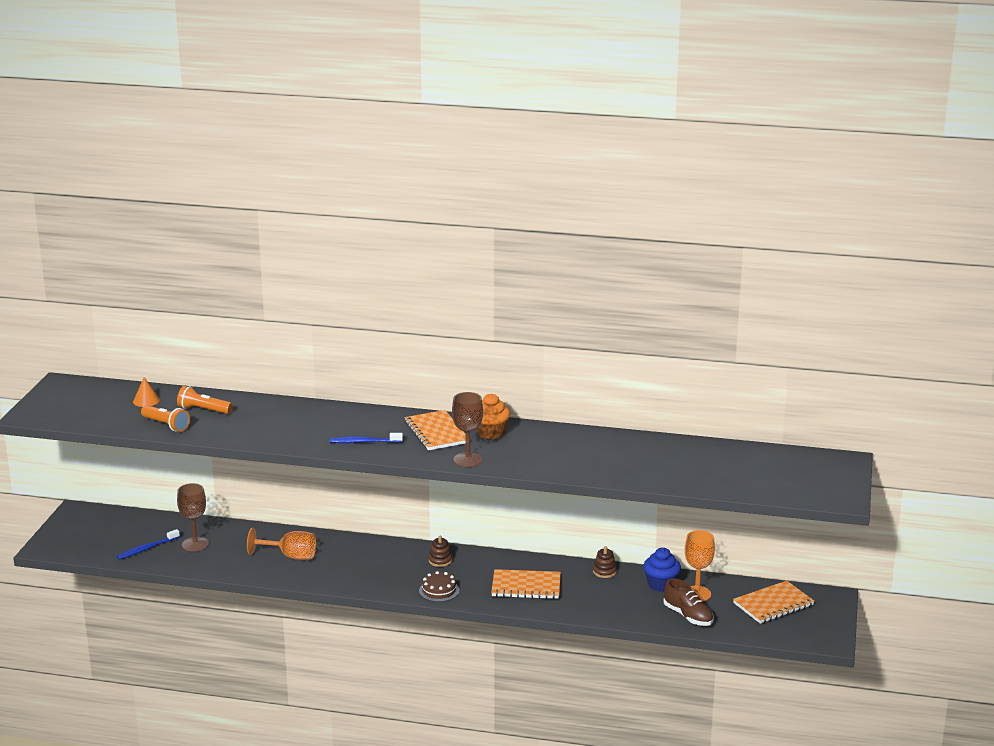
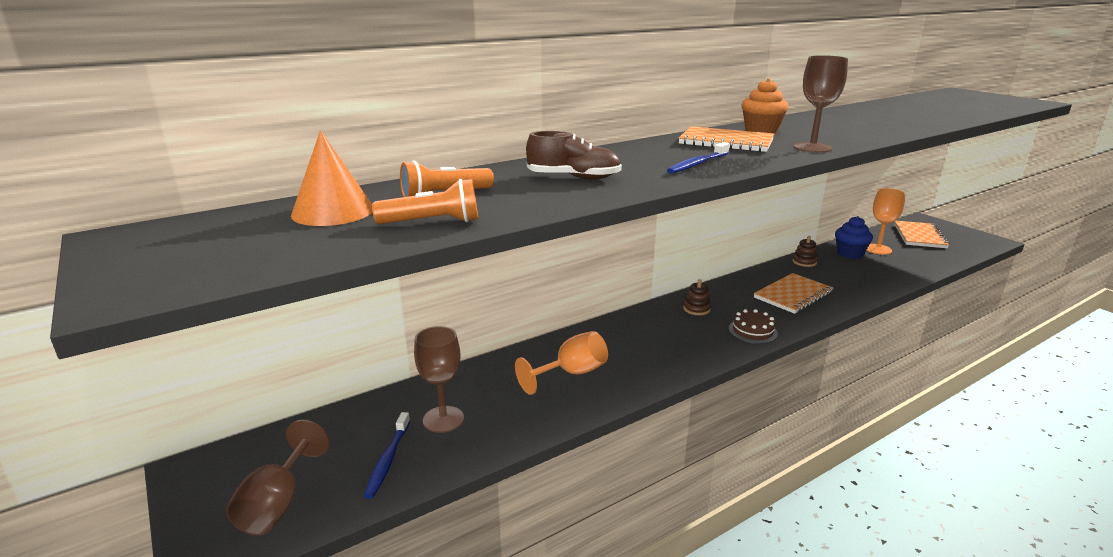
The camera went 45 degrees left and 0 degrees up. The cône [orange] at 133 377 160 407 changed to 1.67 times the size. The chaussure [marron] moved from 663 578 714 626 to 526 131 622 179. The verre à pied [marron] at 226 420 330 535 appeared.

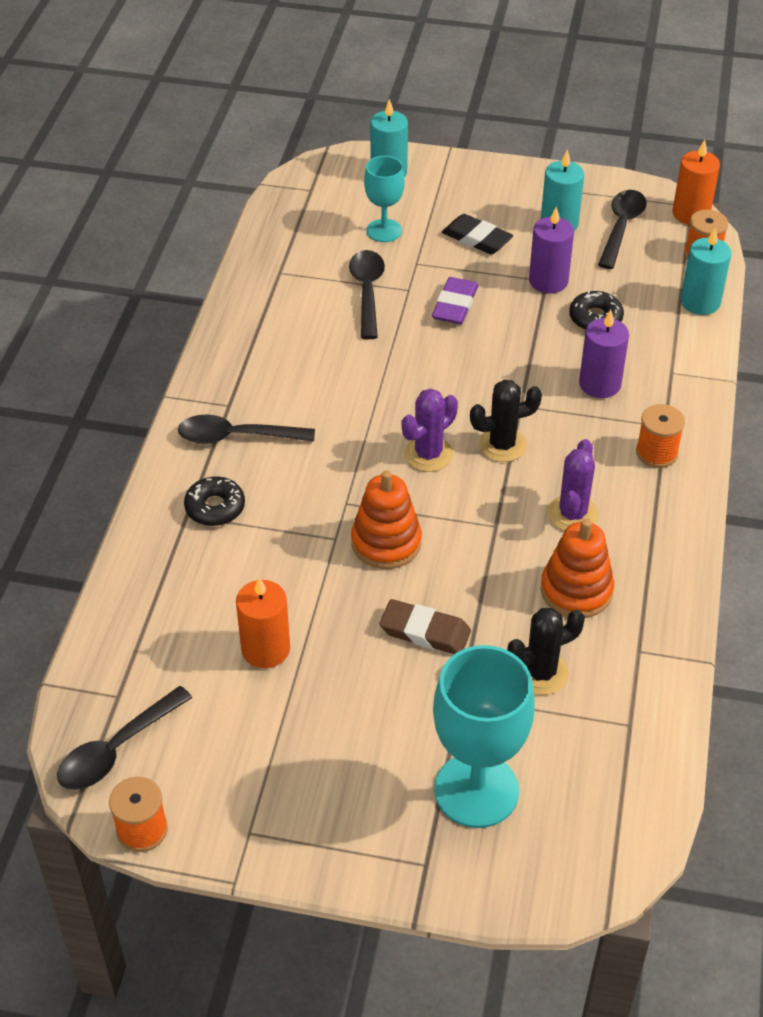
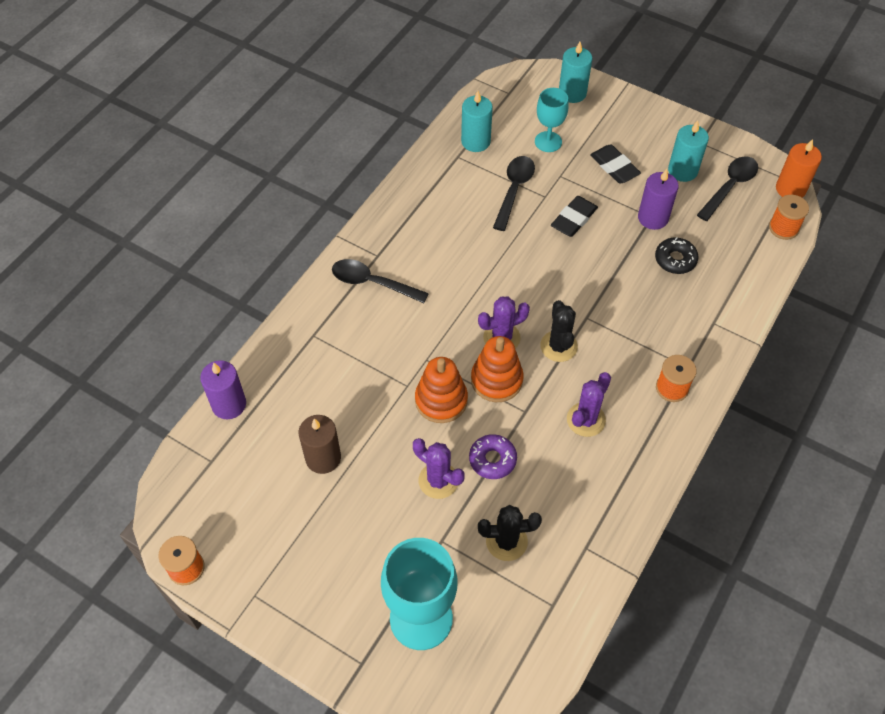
The camera went 20 degrees right and 10 degrees up. The cuillère [noir] at 57 686 193 790 disappeared. The beignet [noir] at 184 476 245 526 disappeared. The bougie [orange] at 236 577 290 668 became the bougie [marron] at 299 415 341 474. The gomme [marron] at 379 599 471 654 was replaced by the cactus [violet] at 413 438 465 499. The gomme [violet] at 432 277 478 324 became the gomme [noir] at 551 196 598 237. The cactus [noir] at 470 379 542 462 turned 75 degrees clockwise. The jouet à empiler [orange] moved from 541 519 614 618 to 471 336 524 402. The bougie [violet] moved from 579 309 629 398 to 200 360 246 419. The bougie [turquoise] moved from 681 228 731 315 to 461 91 493 152. The beignet [violet] at 469 434 517 479 appeared.

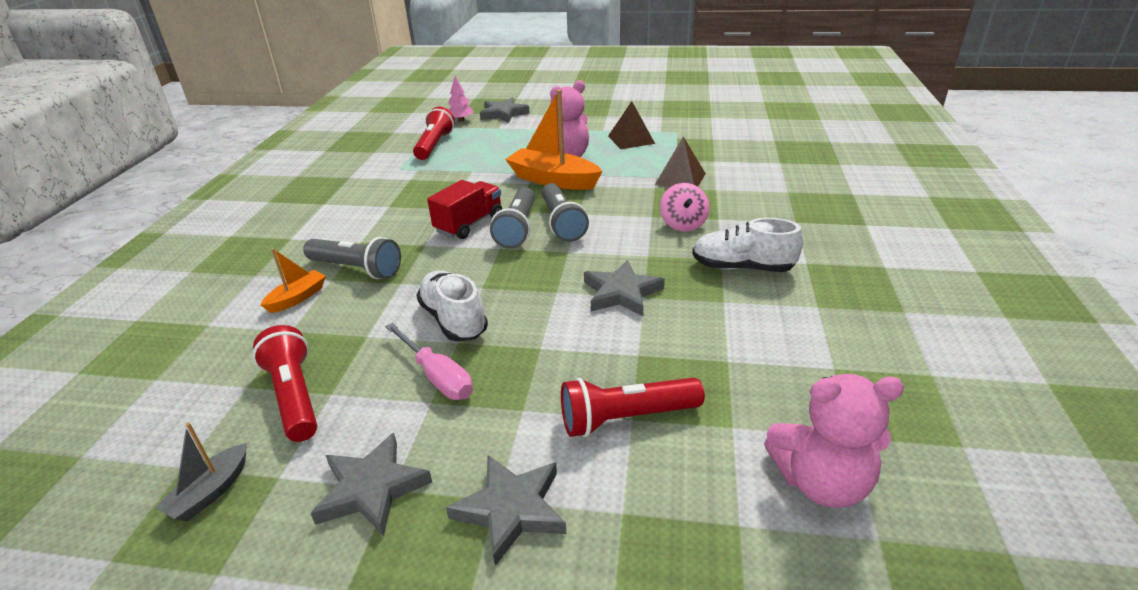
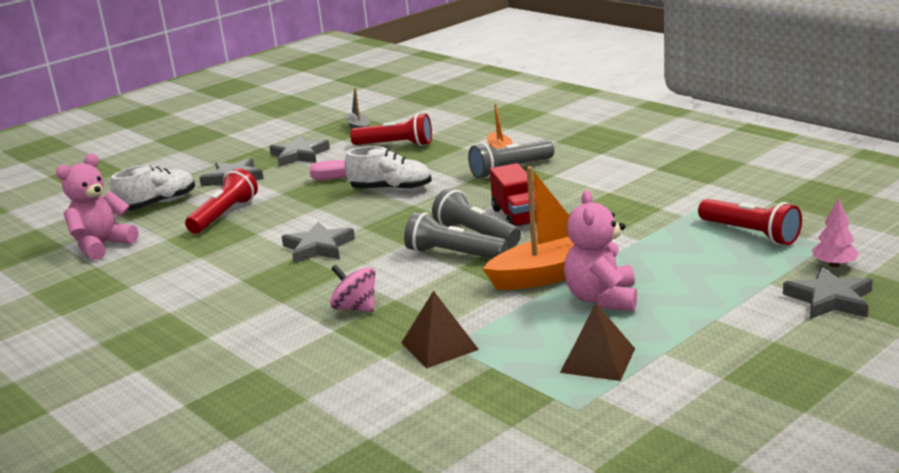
The camera went 130 degrees right and 10 degrees down. The chaussure [blanc] moved from 692 218 803 272 to 110 165 195 211.

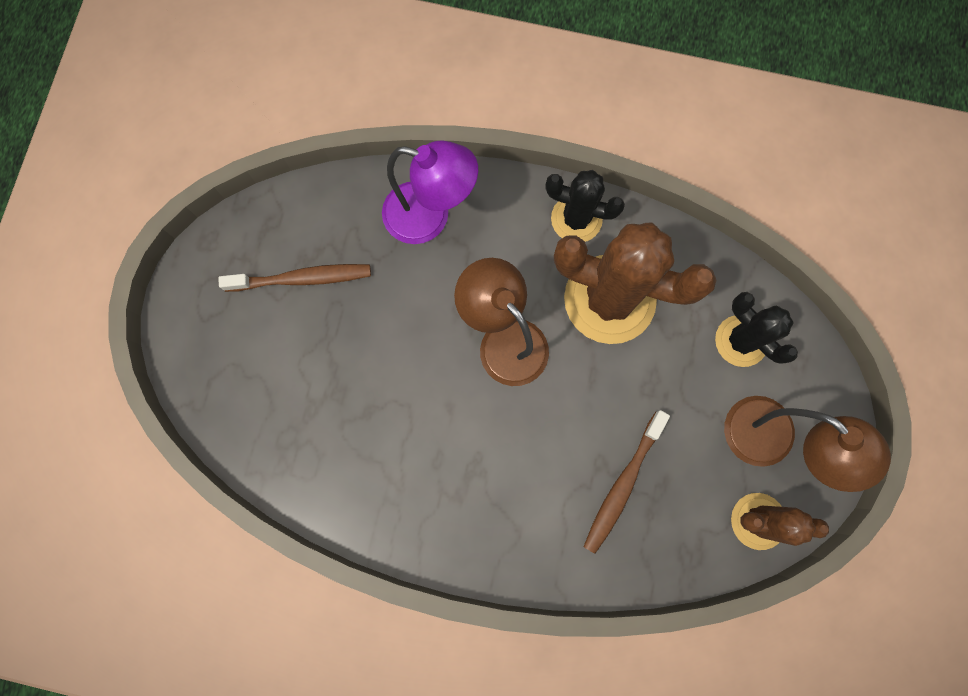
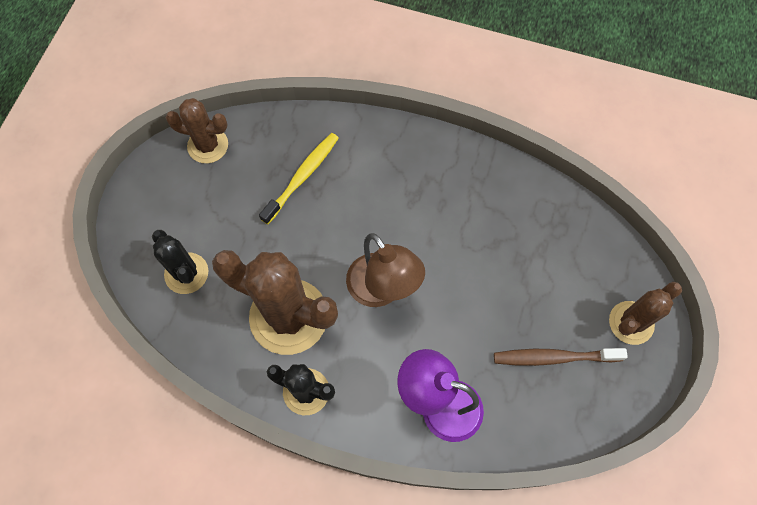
The camera went 175 degrees left and 10 degrees down. The brosse à dents [marron] at 584 410 670 554 became the brosse à dents [jaune] at 259 133 339 224. The lampe [marron] at 724 396 891 492 disappeared. The cactus [marron] at 609 282 682 345 appeared.

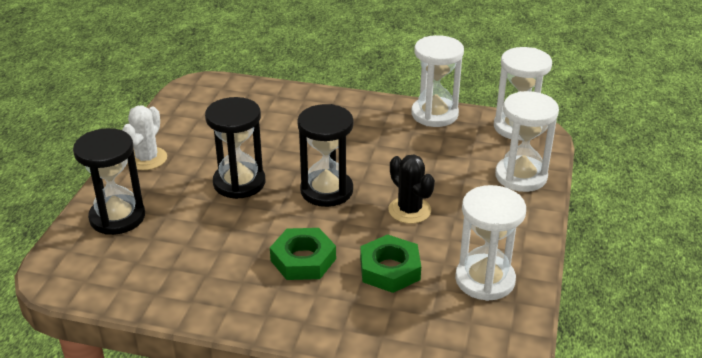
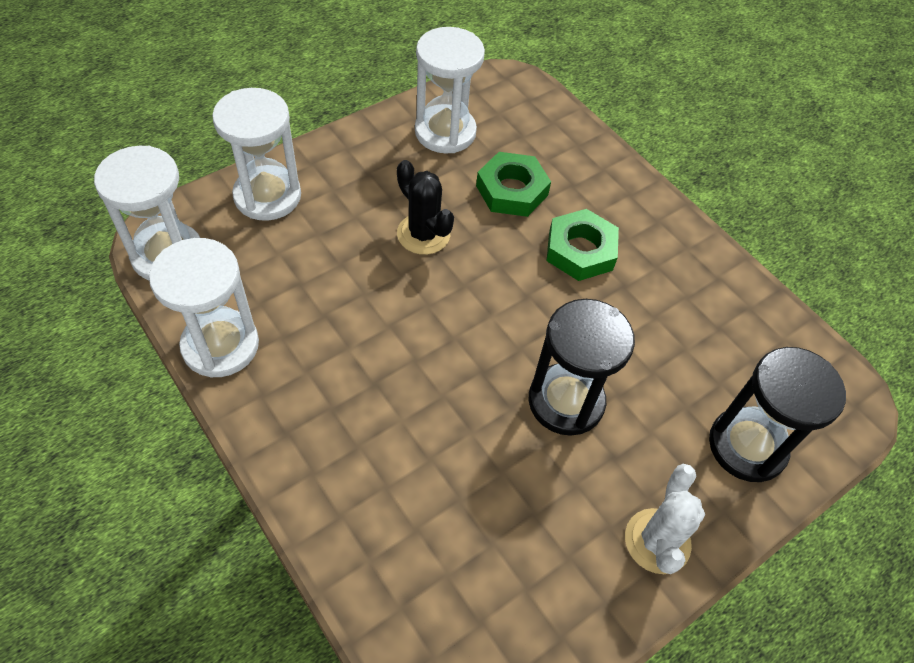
The camera went 145 degrees left and 20 degrees up. The cactus [blanc] at 122 105 167 170 turned 45 degrees counterclockwise. The sablier [noir] at 297 104 354 207 disappeared. The cactus [noir] at 388 154 435 224 turned 45 degrees counterclockwise.

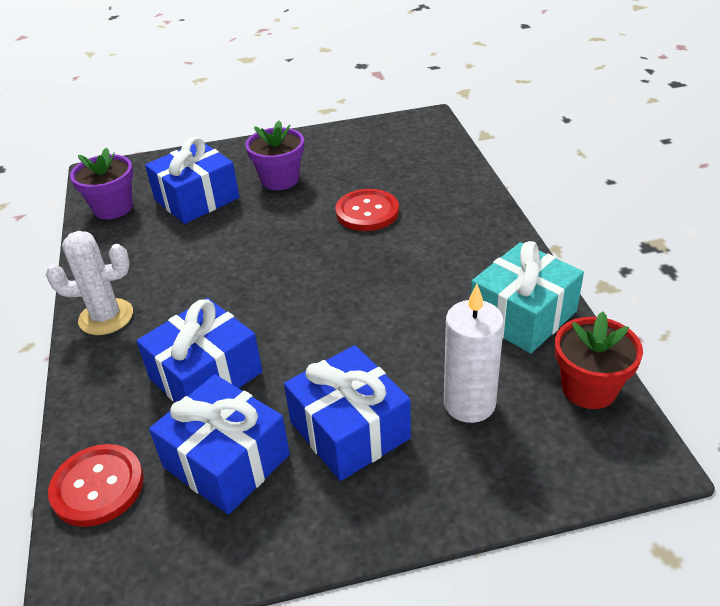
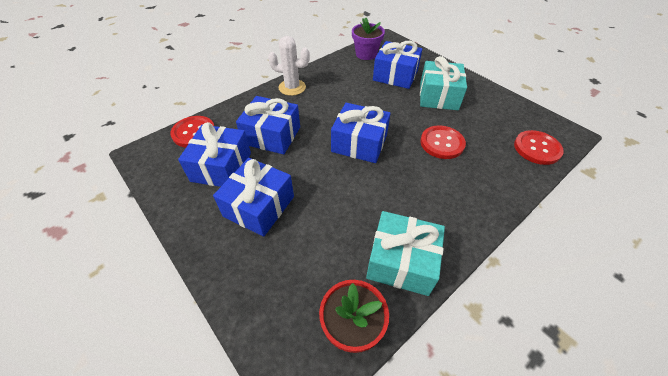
The camera went 60 degrees right and 10 degrees up. The cactus [blanc] at 46 231 133 335 turned 45 degrees counterclockwise. The pot de fleurs [violet] at 245 121 304 190 was replaced by the cadeau [turquoise] at 420 56 467 110. The bougie [blanc] at 444 284 504 423 disappeared. The cadeau [bleu] at 331 103 391 163 appeared. The bouton [rouge] at 514 130 564 165 appeared.

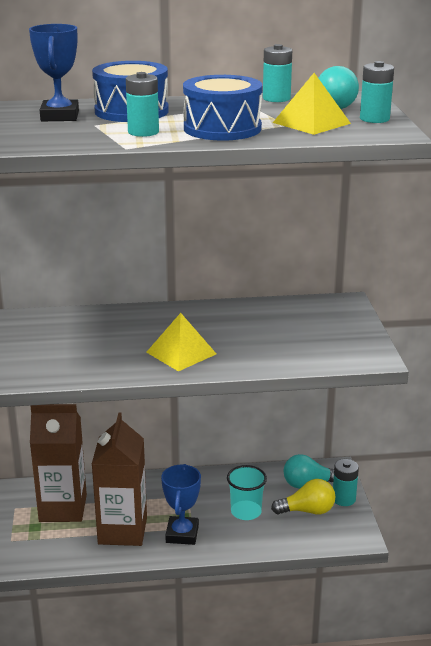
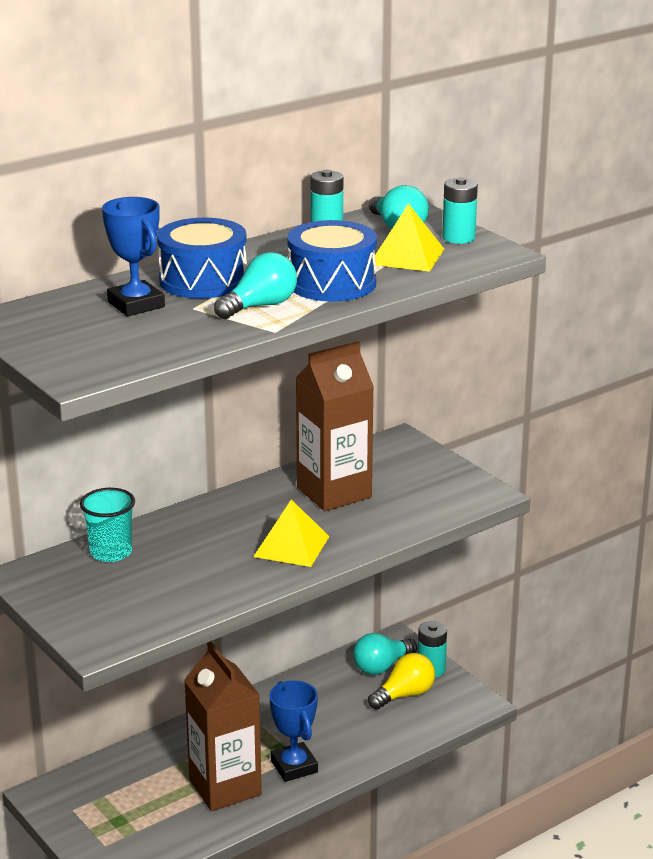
The camera went 30 degrees left and 0 degrees up. The brique de lait [marron] moved from 30 404 87 522 to 296 341 374 511. The pile [turquoise] at 126 72 159 137 was replaced by the ampoule [turquoise] at 214 252 297 319. The gobelet [turquoise] moved from 227 465 267 520 to 80 488 135 562.

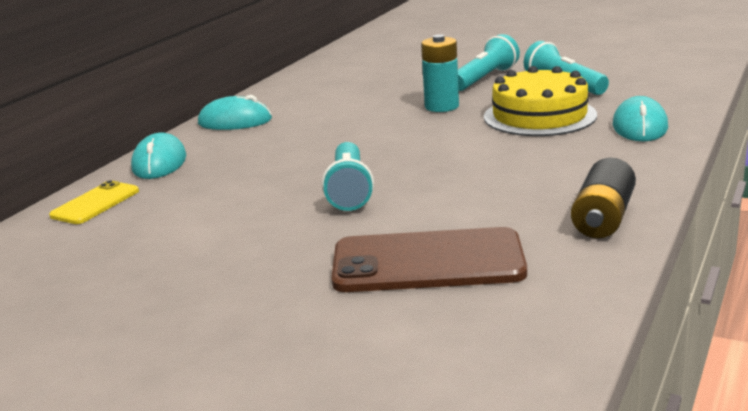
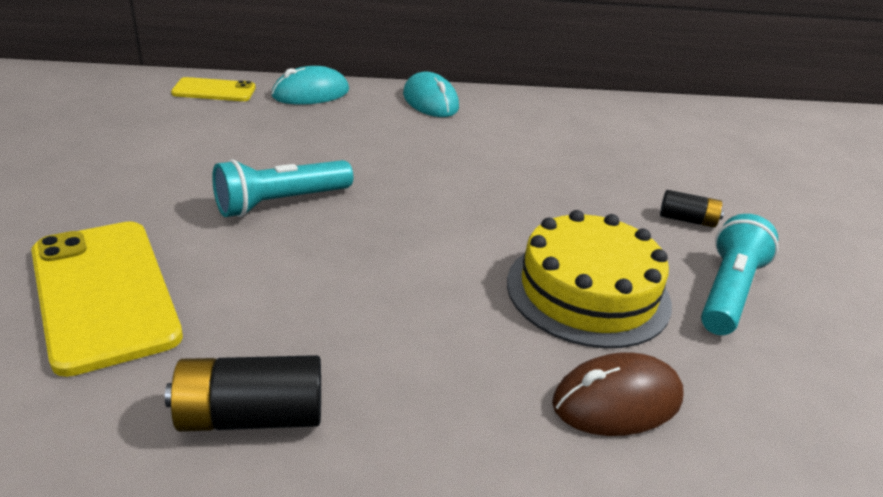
The camera went 55 degrees right and 10 degrees up. The téléphone [marron] at 331 227 527 292 became the téléphone [jaune] at 31 221 183 377. The pile [turquoise] at 421 34 459 112 disappeared. The lampe de poche [turquoise] at 458 34 520 91 was replaced by the pile [noir] at 660 190 724 228. The souris [turquoise] at 612 96 668 141 became the souris [marron] at 552 352 684 436.

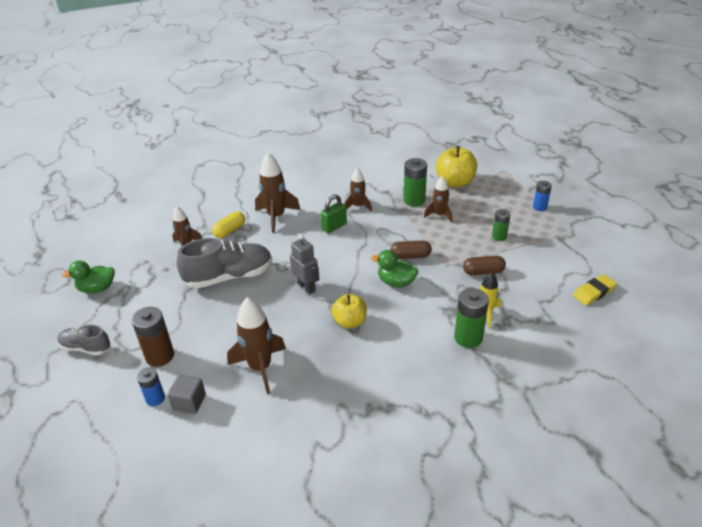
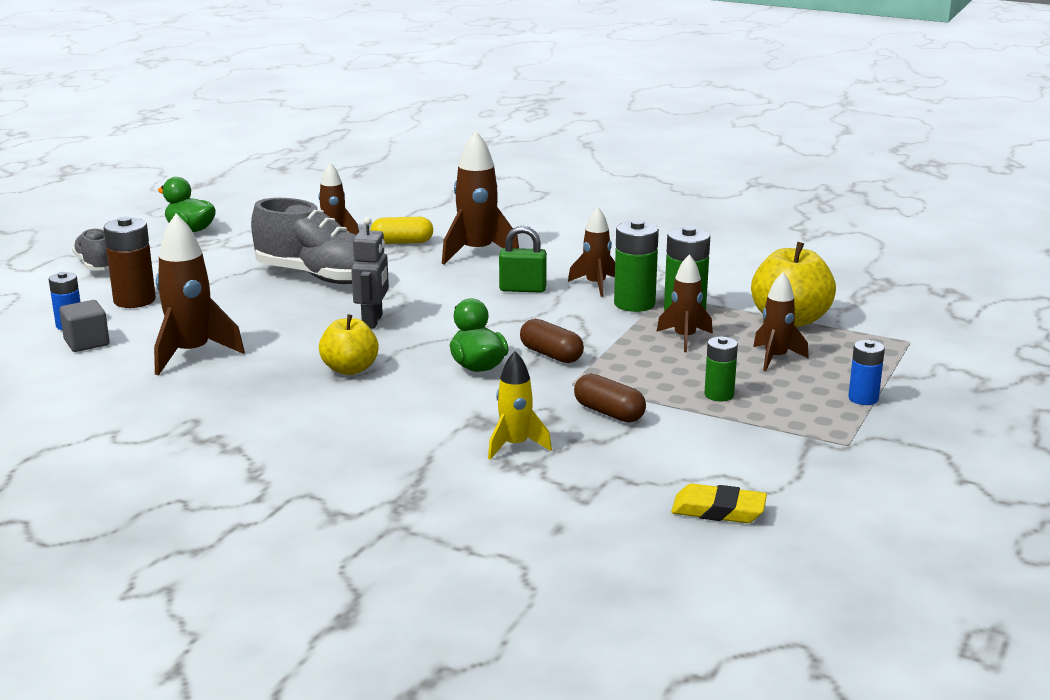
The camera went 45 degrees right and 15 degrees down. The pile [vert] moved from 454 288 489 348 to 614 220 659 312. The fusée [marron] at 753 272 809 371 appeared.

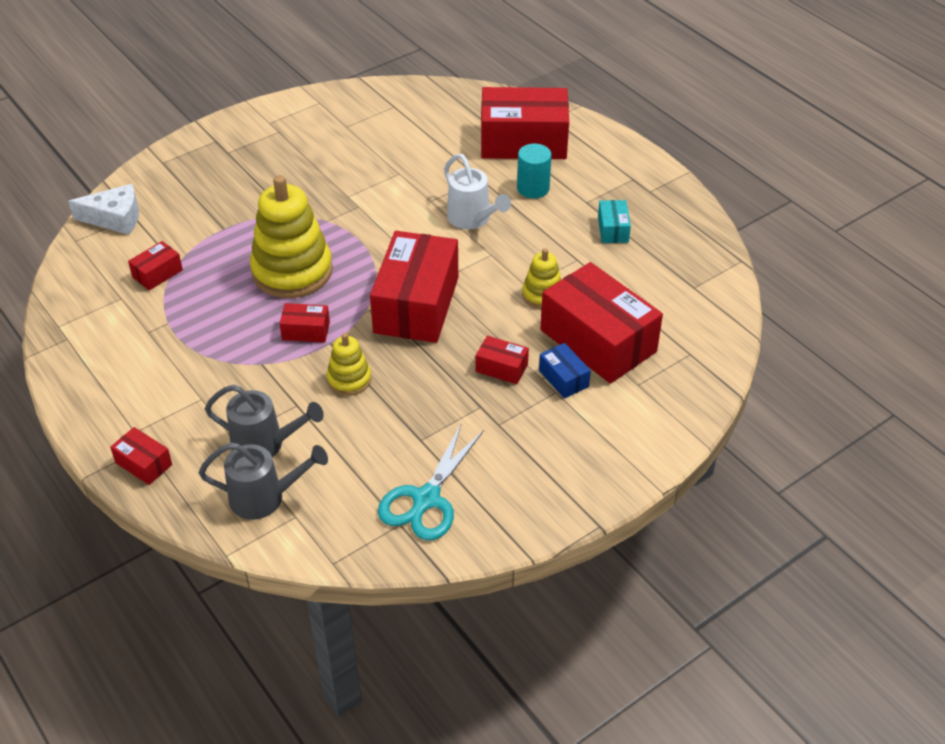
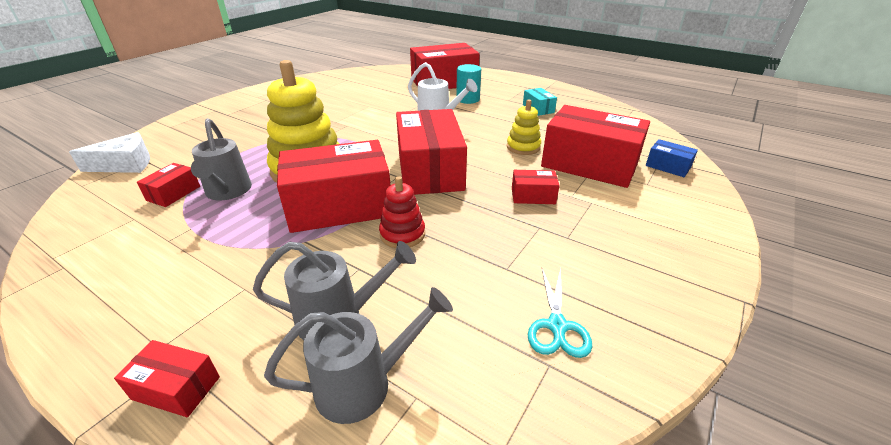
The camera went 20 degrees left and 10 degrees down. The boîte [rouge] at 279 303 330 343 changed to 2.26 times the size. The jouet à empiler [jaune] at 327 333 371 396 became the jouet à empiler [rouge] at 379 176 425 248. The ciseaux [turquoise] at 378 423 484 540 changed to 0.66 times the size. The boîte [bleu] moved from 539 343 591 399 to 646 139 698 177. The arrosoir [gris] at 191 118 252 200 appeared.

